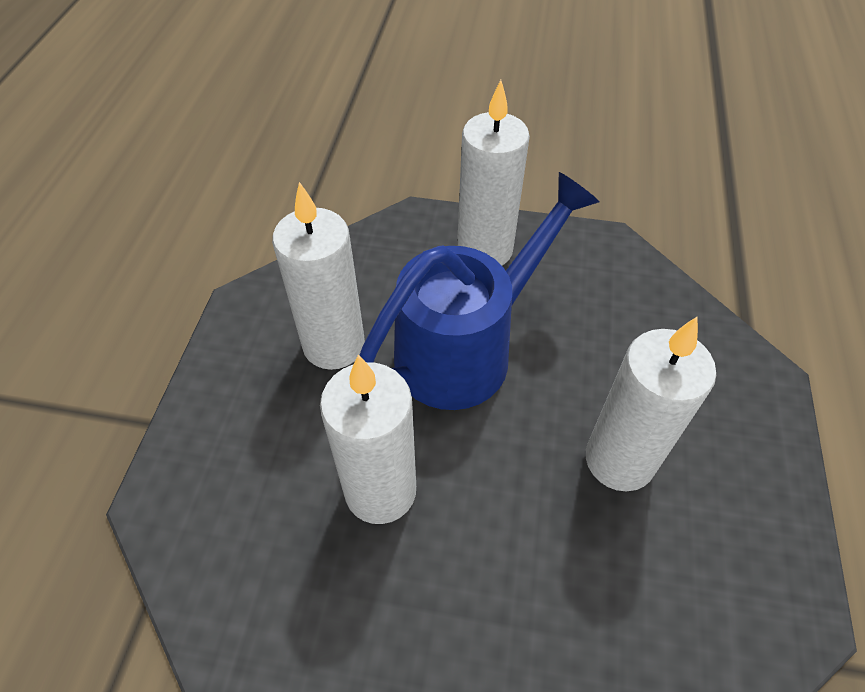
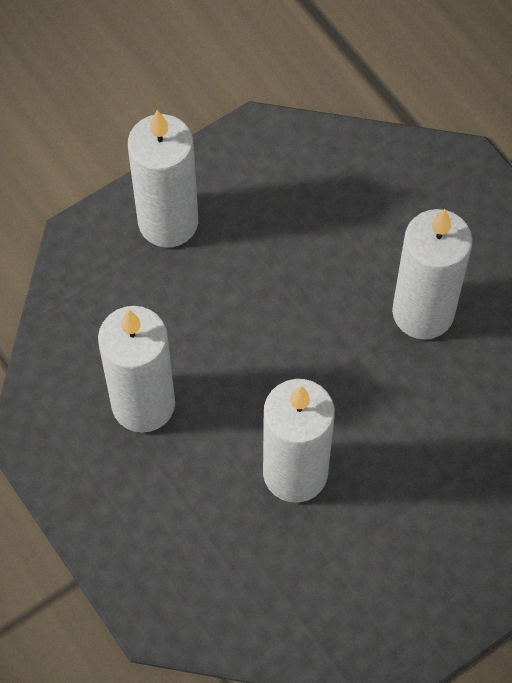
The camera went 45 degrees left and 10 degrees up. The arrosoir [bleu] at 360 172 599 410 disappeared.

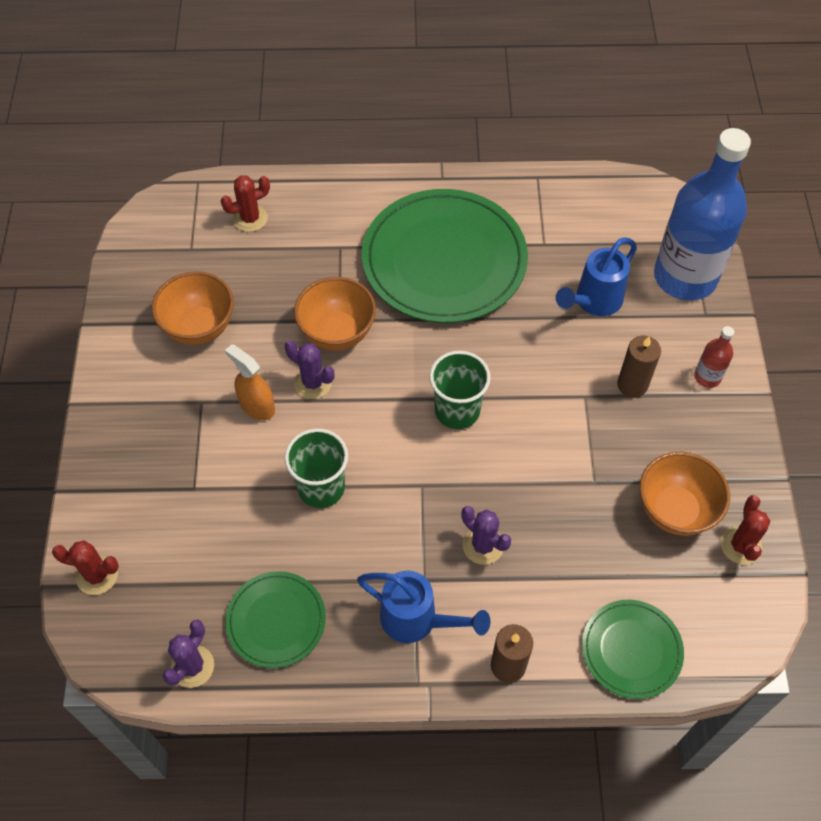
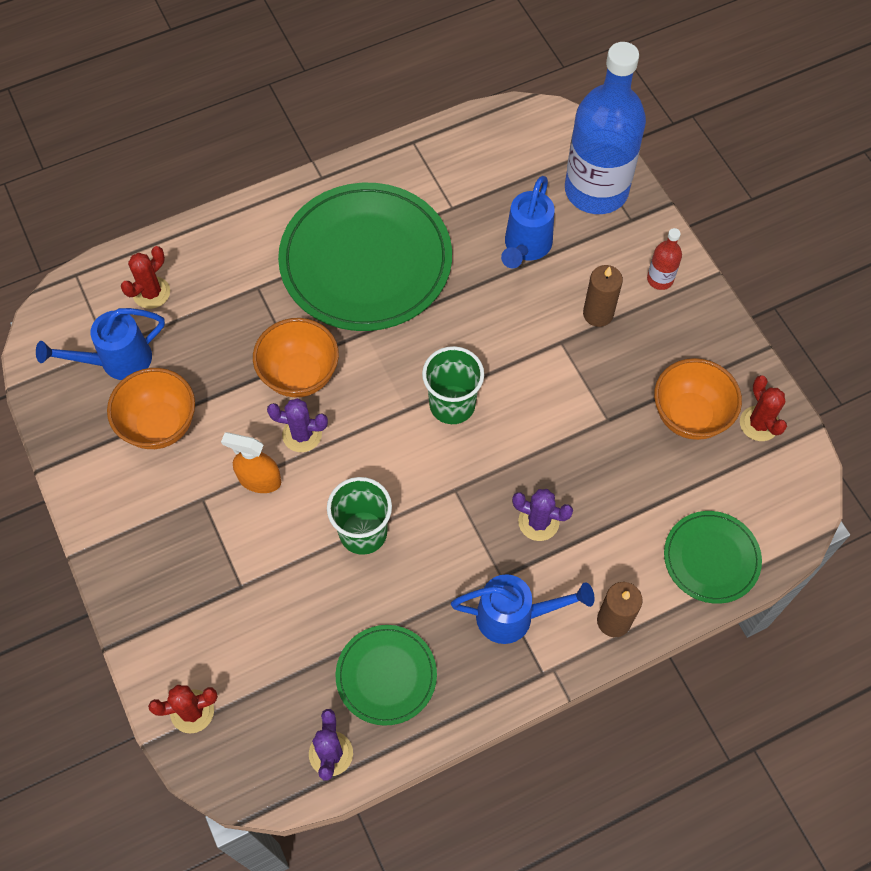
The camera went 25 degrees left and 5 degrees up. The arrosoir [bleu] at 36 308 165 380 appeared.

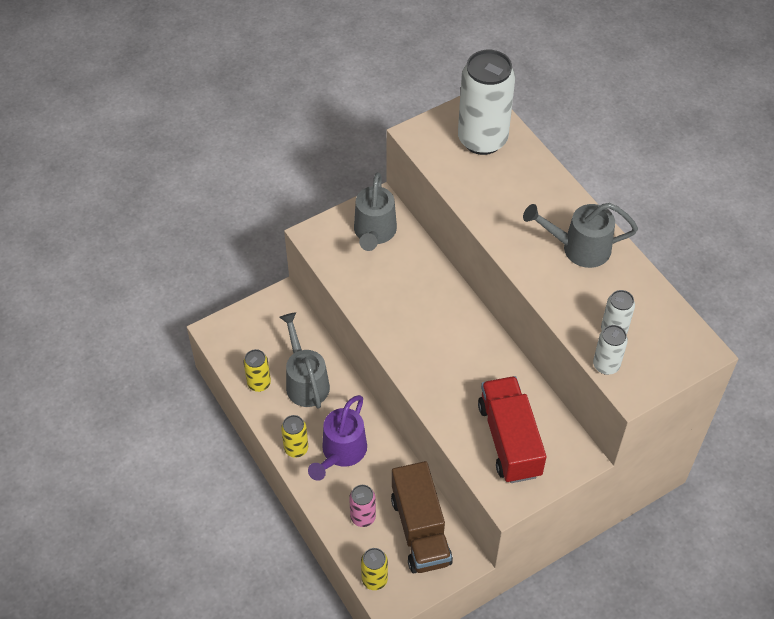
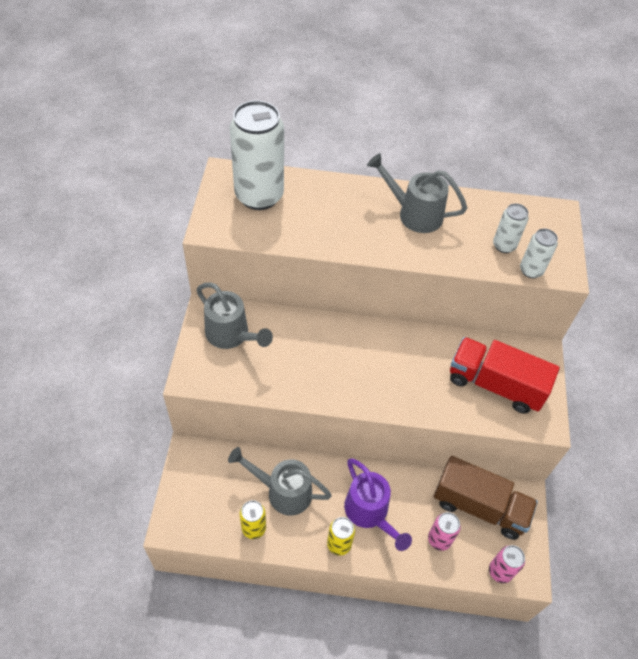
The camera went 55 degrees left and 0 degrees up. The canette [jaune] at 361 548 388 590 became the canette [rose] at 489 545 525 583. The arrosoir [gris] at 523 203 638 268 turned 75 degrees clockwise.

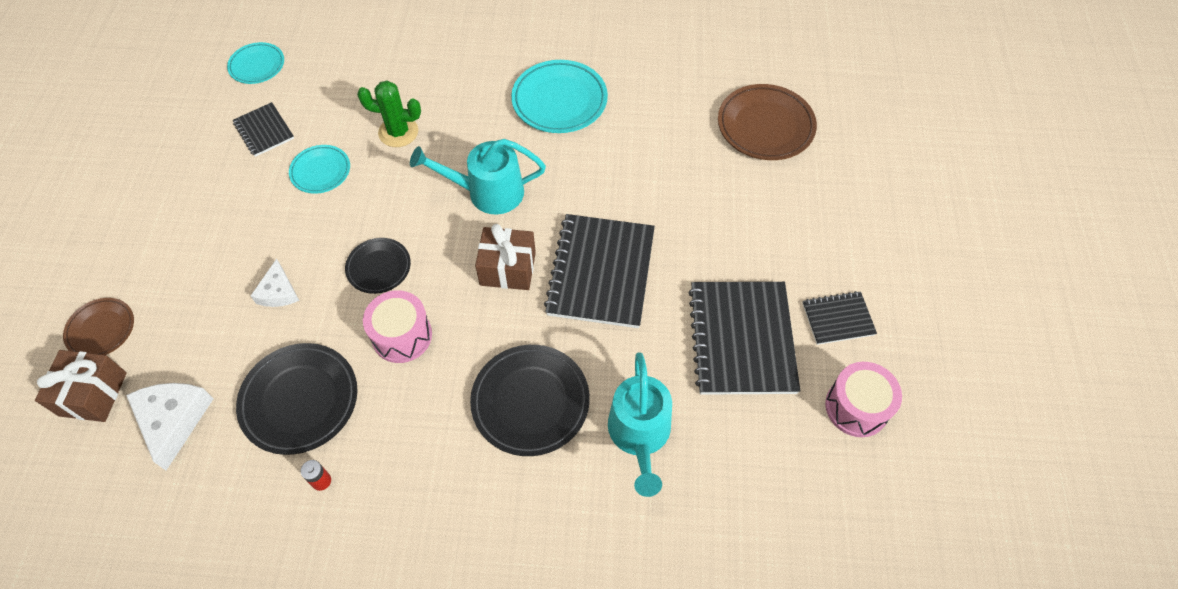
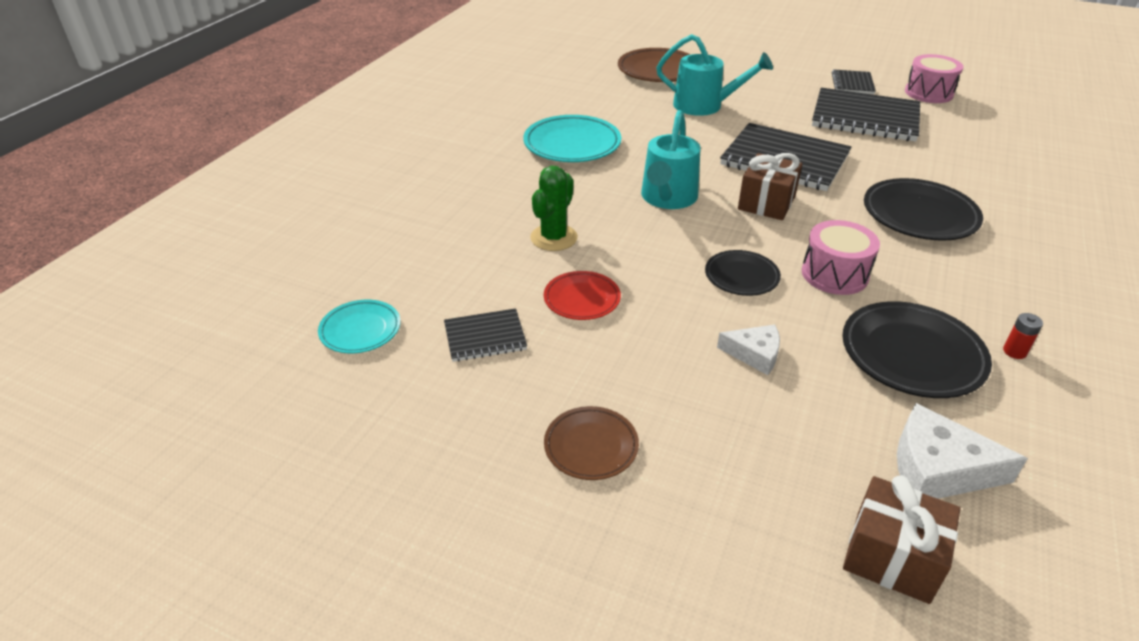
The camera went 70 degrees left and 20 degrees down. The assiette [marron] moved from 63 298 134 355 to 544 406 639 480. The assiette [turquoise] at 289 145 350 194 became the assiette [rouge] at 544 271 621 320. The arrosoir [turquoise] moved from 608 352 672 497 to 656 34 773 116.

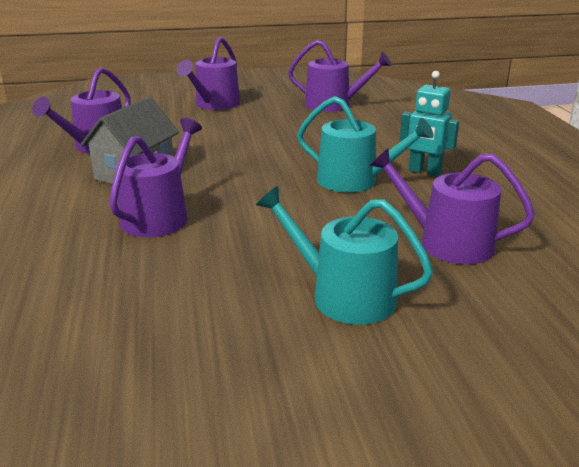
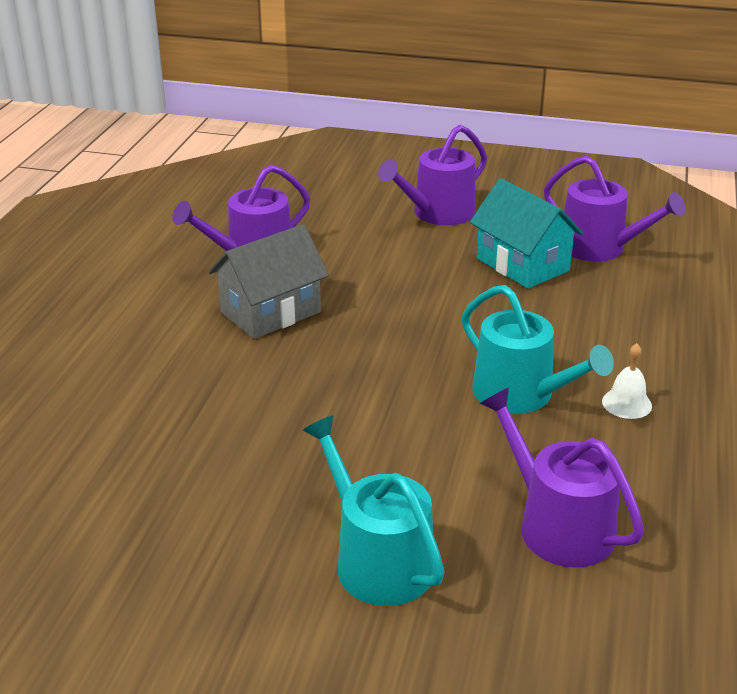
The camera went 25 degrees right and 5 degrees up. The arrosoir [violet] at 109 118 202 238 disappeared. The robot [turquoise] at 400 71 459 177 was replaced by the cloche [blanc] at 602 343 652 419. The maison [turquoise] at 470 178 583 289 appeared.

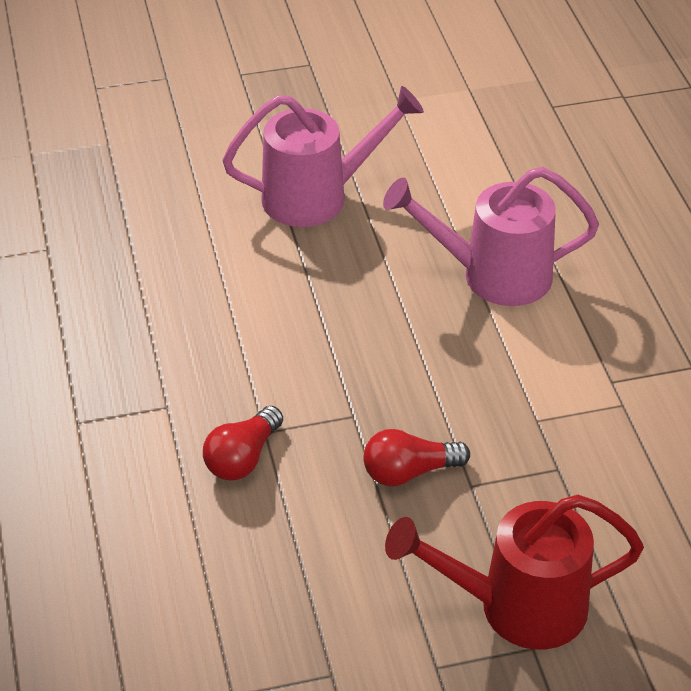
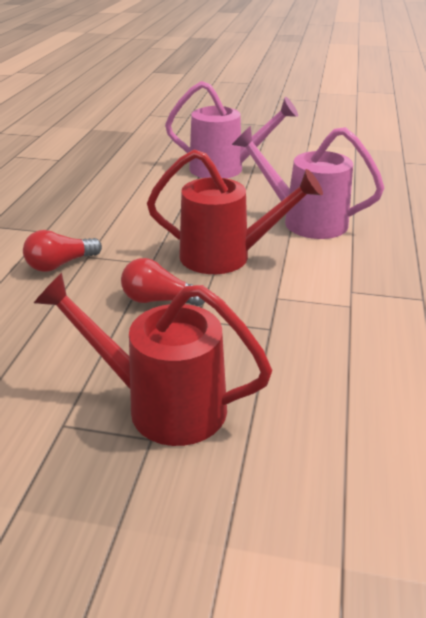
The camera went 25 degrees right and 10 degrees down. The arrosoir [rouge] at 147 149 323 274 appeared.

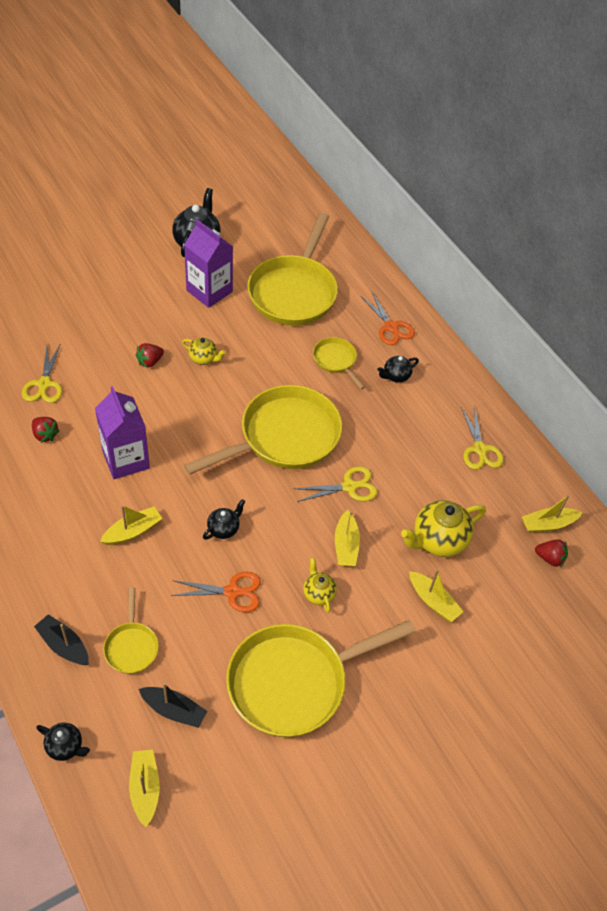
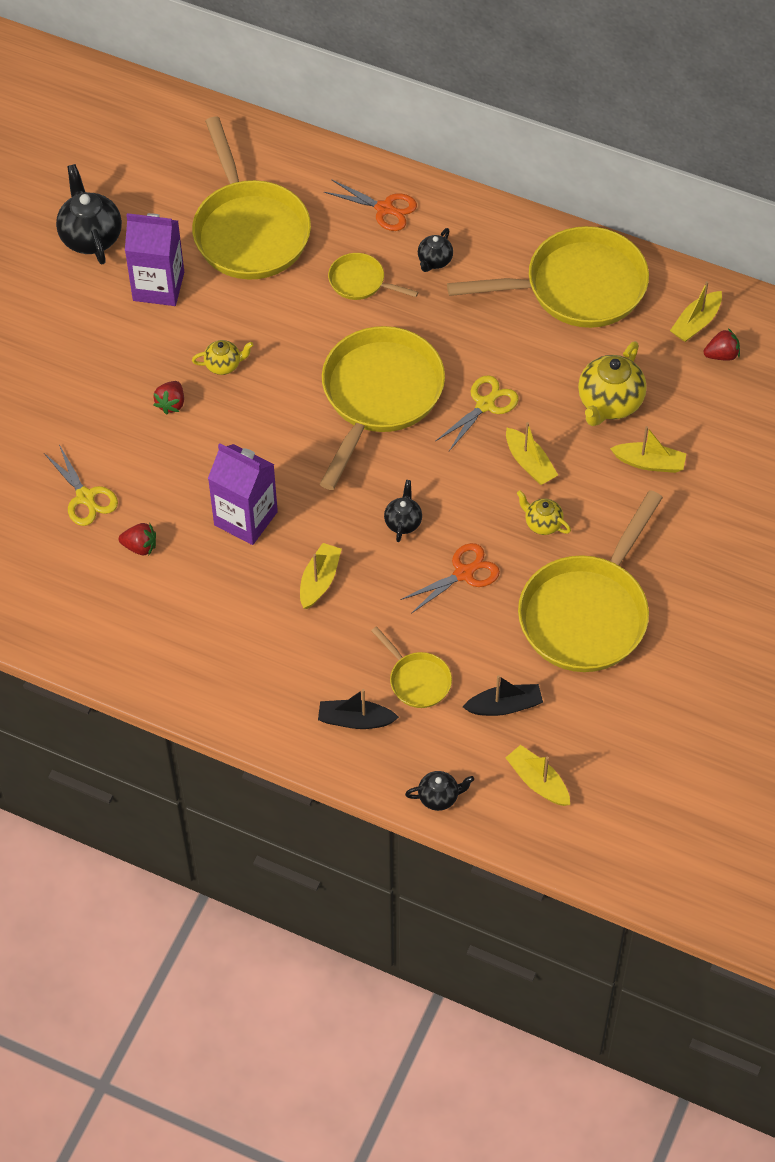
The camera went 30 degrees left and 5 degrees up. The ciseaux [jaune] at 461 407 504 470 was replaced by the poêle [jaune] at 447 226 649 328.

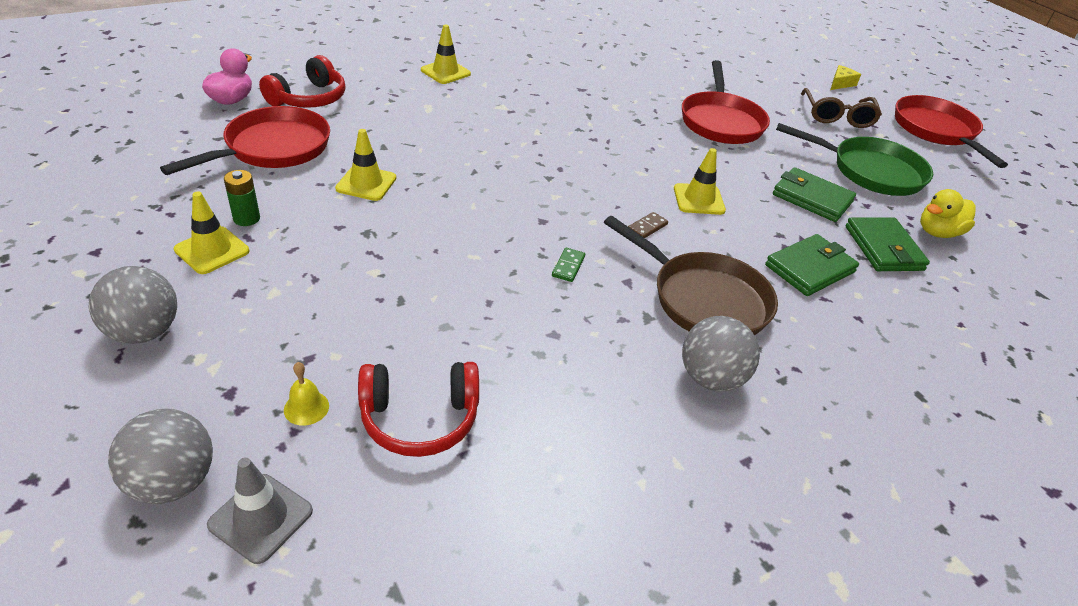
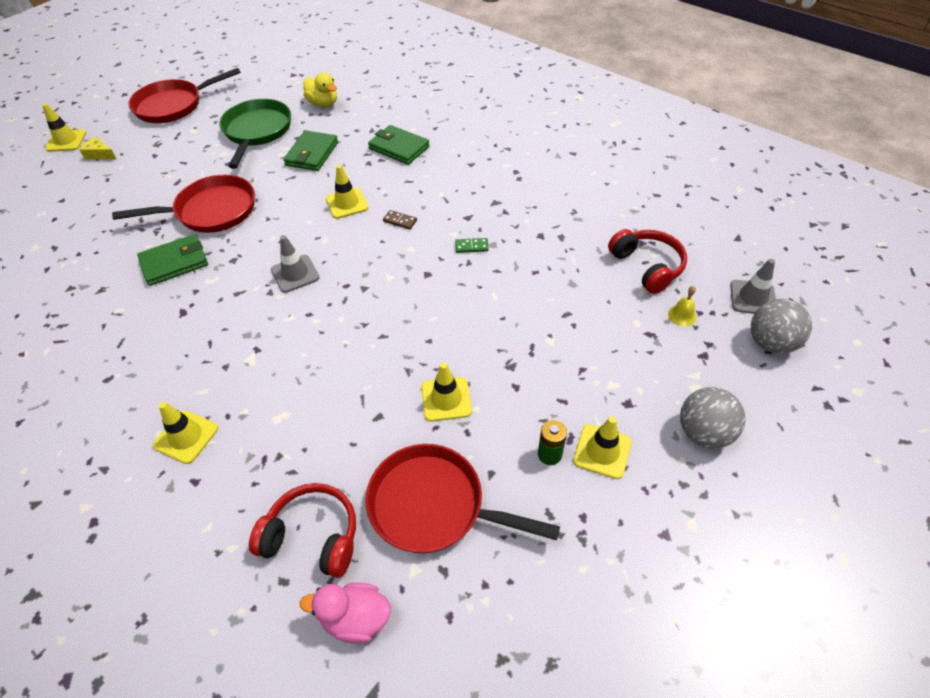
The camera went 105 degrees left and 10 degrees up. The poêle [marron] at 604 216 778 335 disappeared. The balle [gris] at 682 316 760 391 disappeared. The lunettes [marron] at 801 88 882 128 disappeared. The portefeuille [vert] moved from 846 217 930 271 to 137 234 208 286. The cône de chantier [jaune] at 42 103 87 152 appeared. The cône de chantier [gris] at 271 235 320 293 appeared.

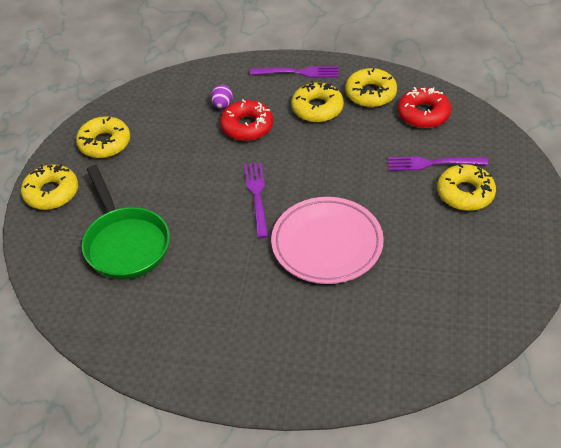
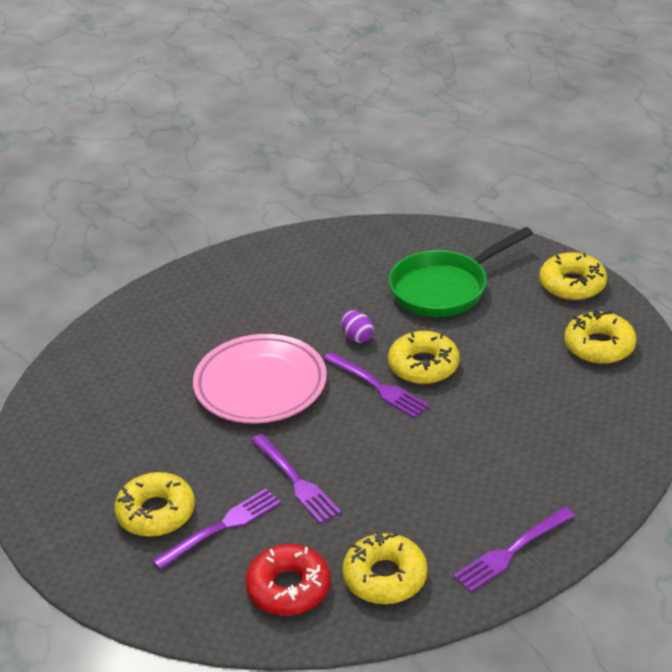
The camera went 140 degrees right and 10 degrees down. The poêle [vert] at 82 165 170 280 turned 60 degrees counterclockwise. The œuf [violet] moved from 211 85 233 109 to 341 310 374 343. The beignet [rouge] at 220 100 273 141 disappeared. The beignet [jaune] moved from 291 81 344 122 to 388 331 460 384. The fourchette [violet] at 251 434 341 524 appeared.

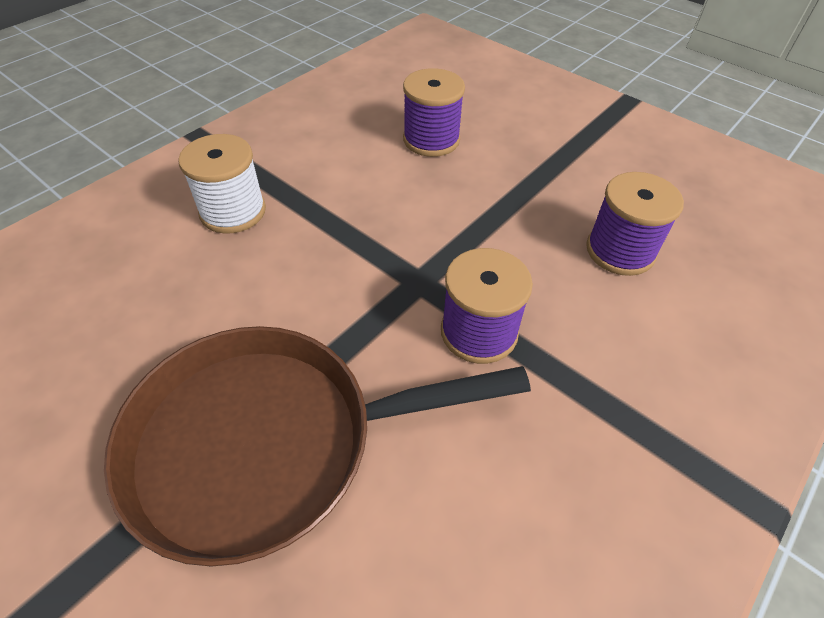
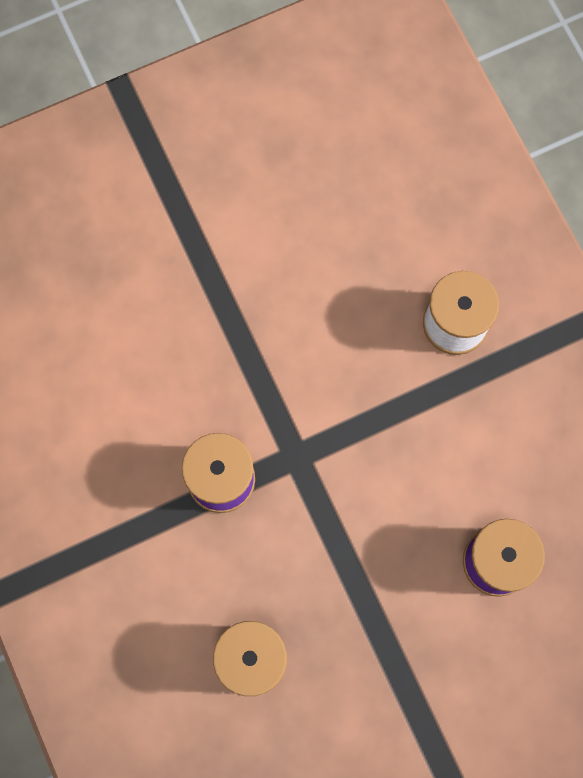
The camera went 115 degrees right and 25 degrees up. The poêle [marron] at 104 326 531 567 disappeared.

